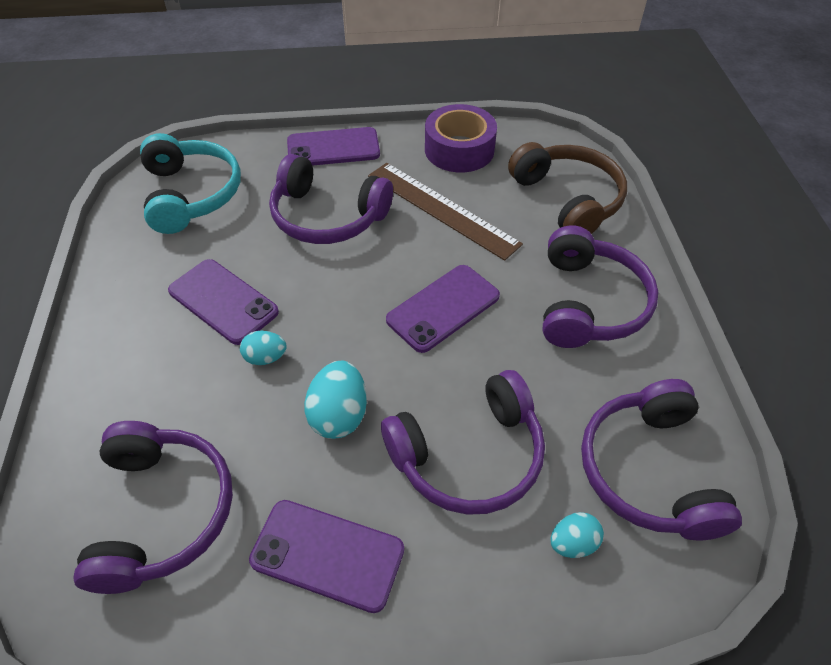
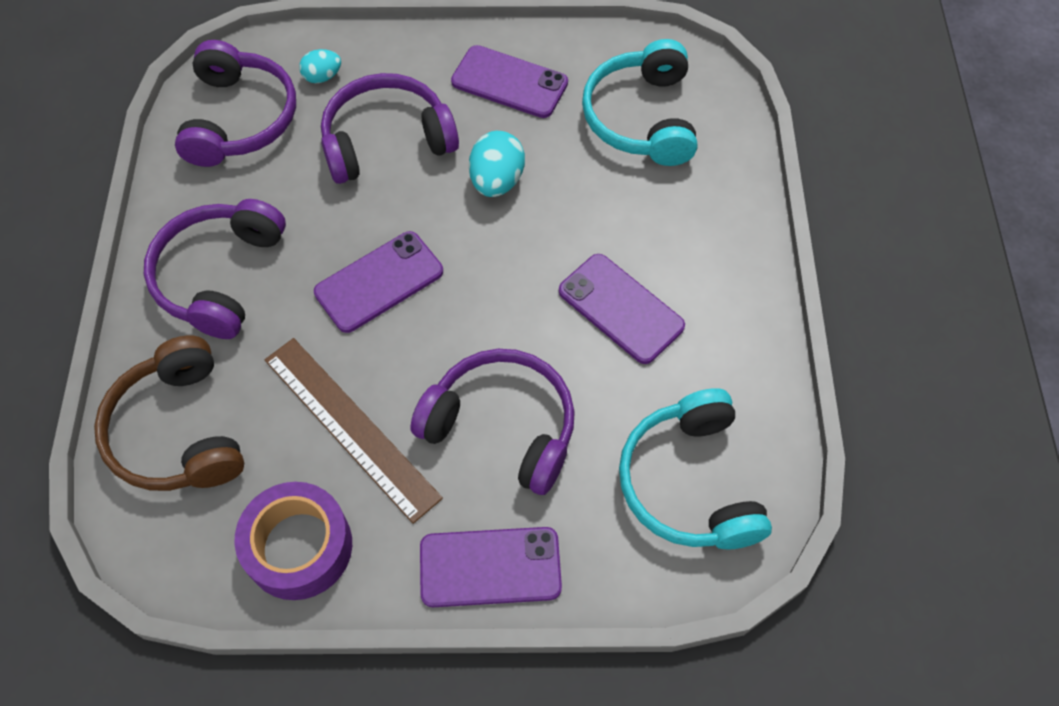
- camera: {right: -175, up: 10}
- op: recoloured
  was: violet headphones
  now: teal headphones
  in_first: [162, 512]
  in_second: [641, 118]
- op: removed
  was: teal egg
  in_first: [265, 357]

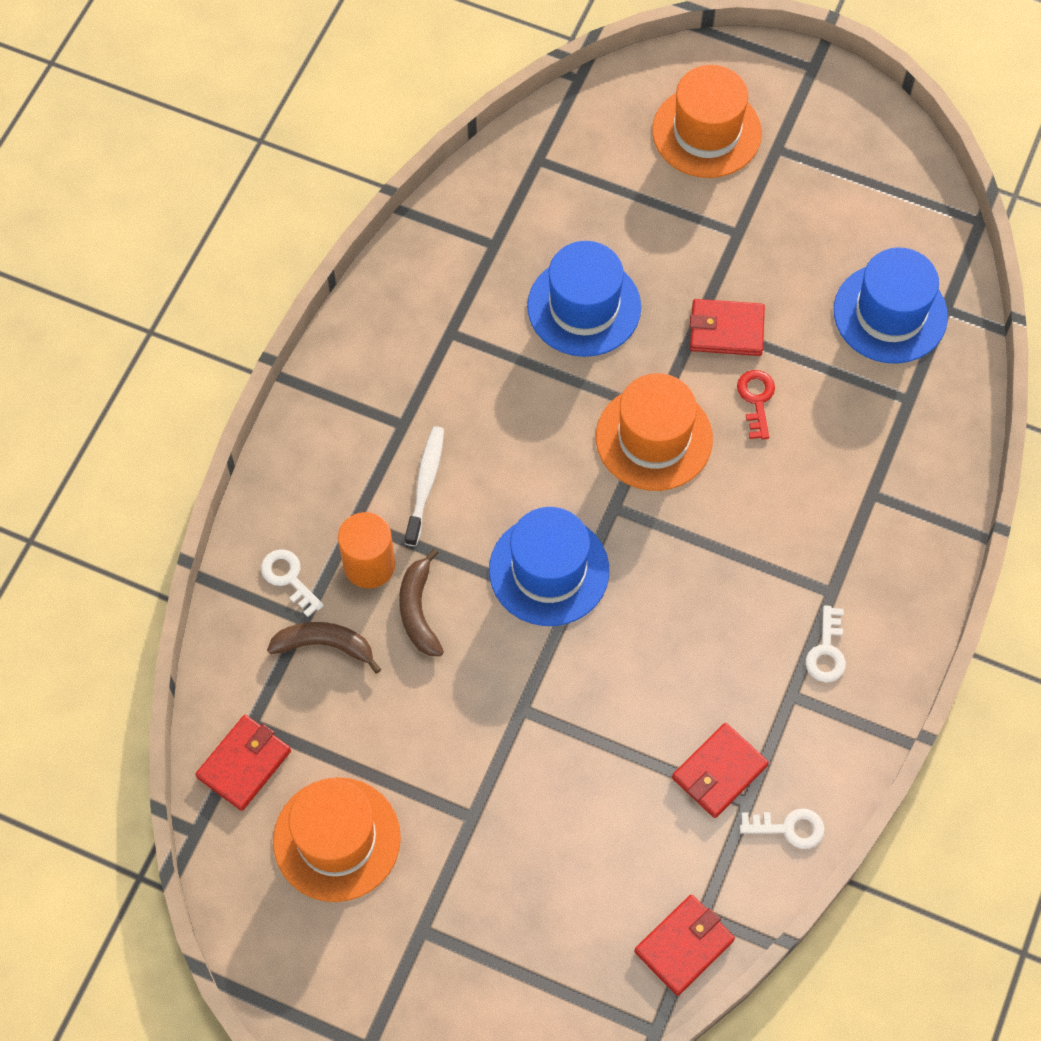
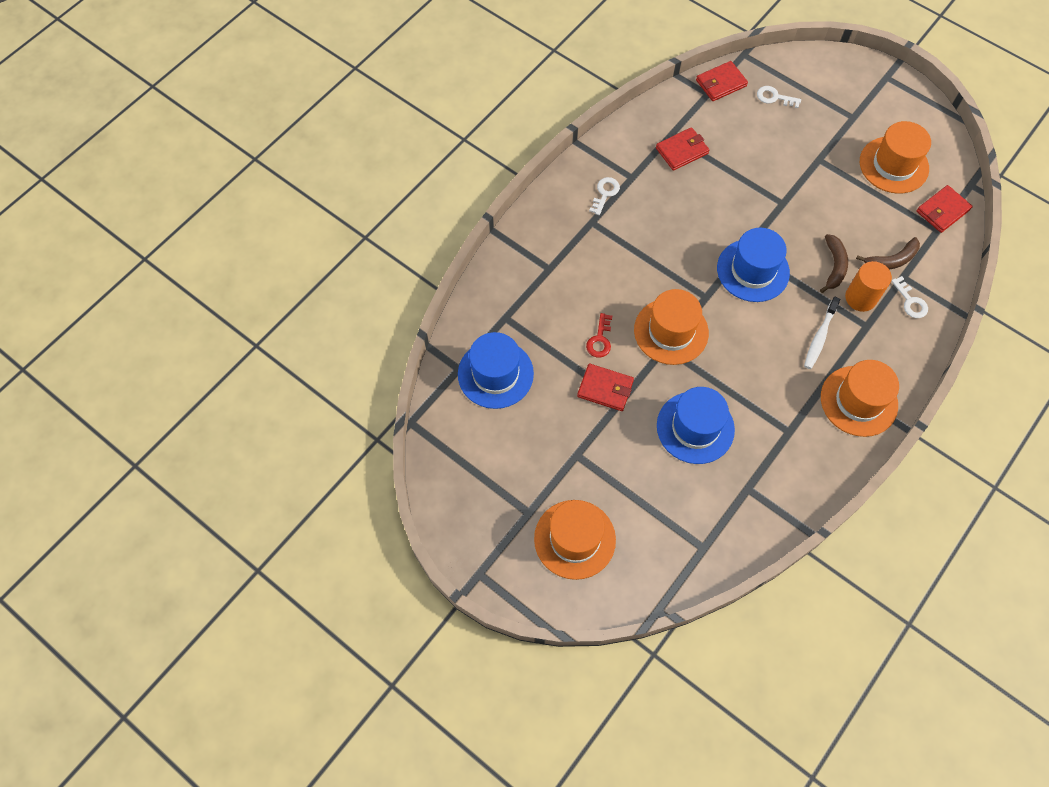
- camera: {right: -165, up: 0}
- op: turned
  was: dark brown banana fruit
  in_first: [325, 645]
  in_second: [891, 260]
  clockwise: -45
- op: moved
  was: snow-white latchkey
  in_first: [788, 828]
  in_second: [774, 97]
- op: added
  now: bright orange hat
  in_second: [858, 401]

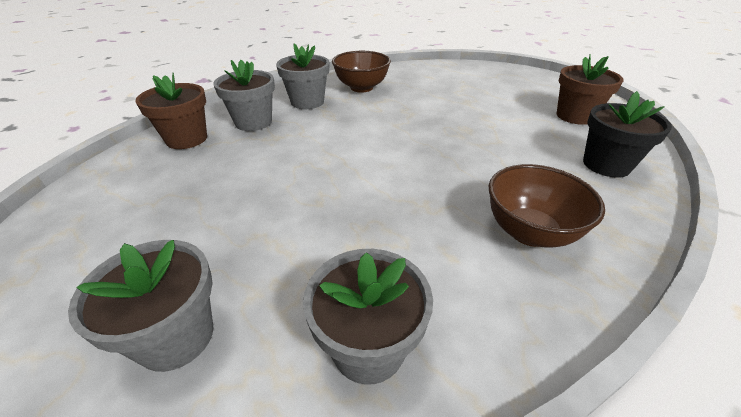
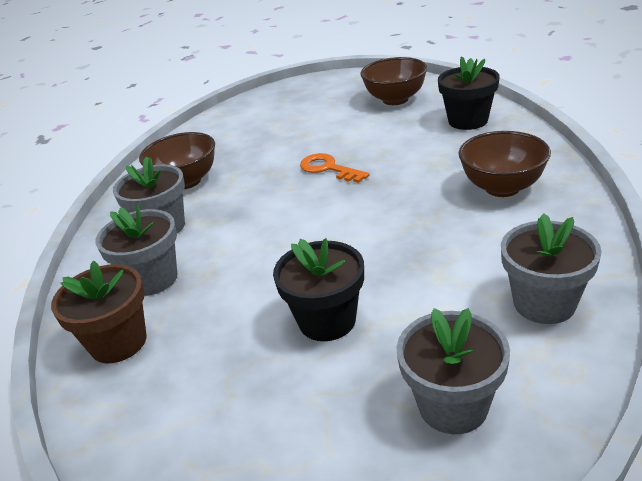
- camera: {right: -45, up: -5}
- op: replaced
  was: dark brown flower pot
  now: dark brown bowl
  in_first: [575, 116]
  in_second: [395, 99]
- op: added
  now: jet-black flower pot
  in_second: [327, 320]
- op: added
  now: bright orange latchkey
  in_second: [328, 168]

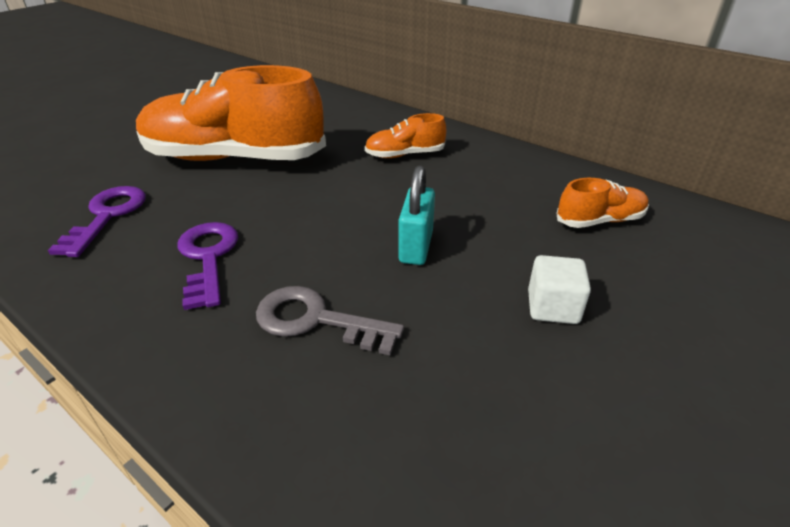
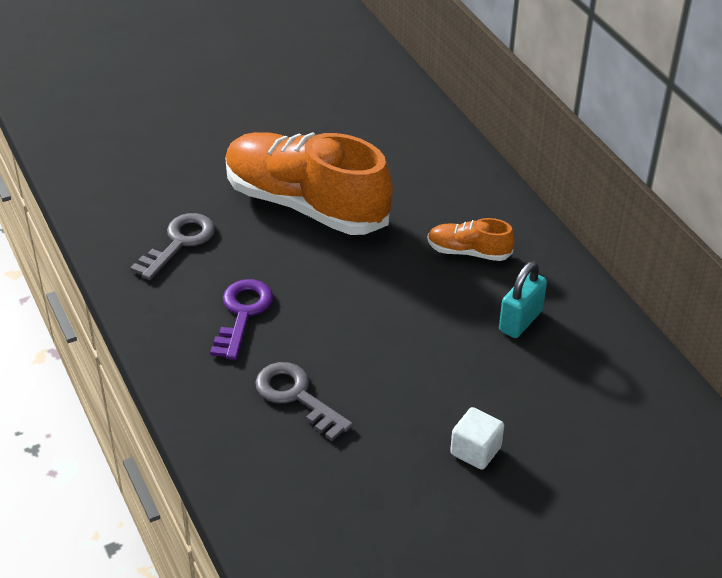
- camera: {right: 25, up: 5}
- op: recoloured
  was: violet latchkey
  now: grey latchkey
  in_first: [107, 216]
  in_second: [179, 243]
- op: moved
  was: teal small lock
  in_first: [416, 247]
  in_second: [520, 321]
- op: removed
  was: bright orange sneaker
  in_first: [600, 221]

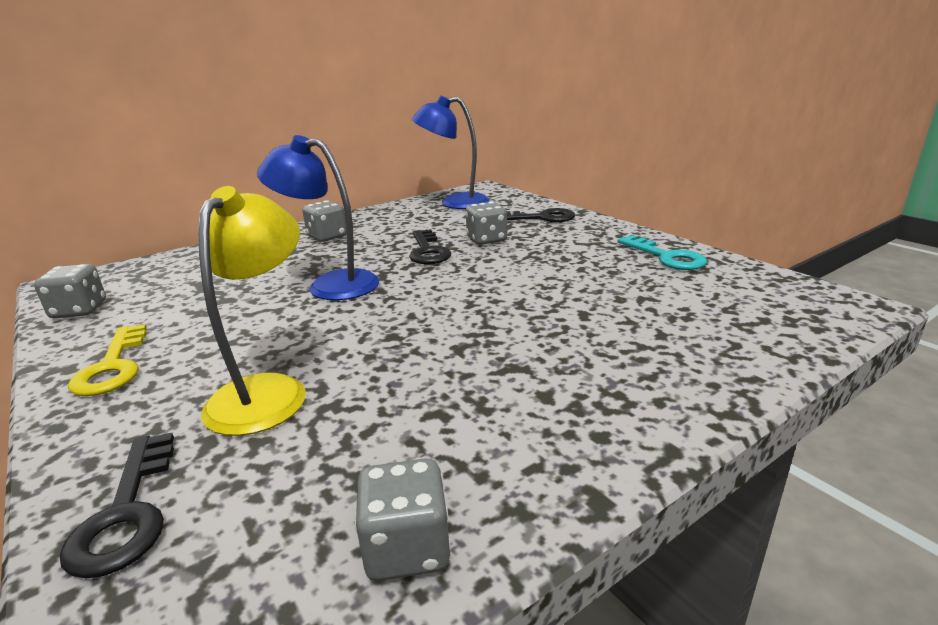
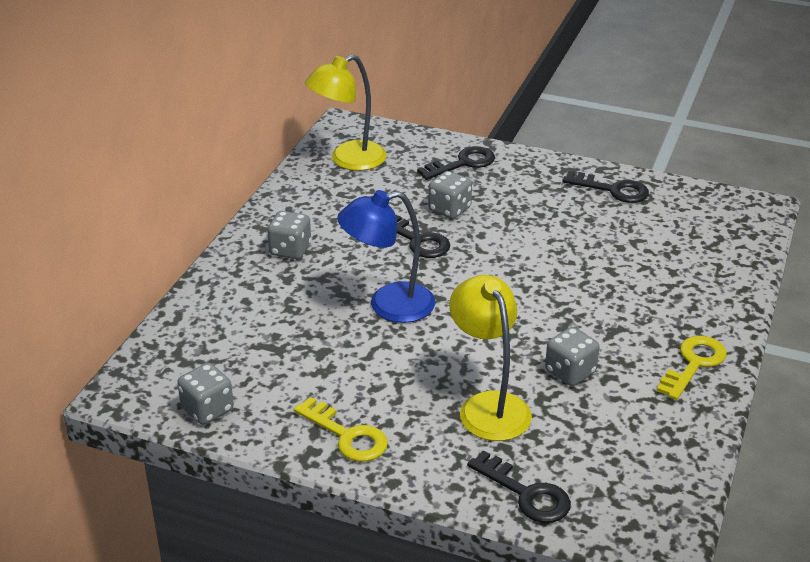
- camera: {right: -35, up: 10}
- op: moved
  was: grey game die
  in_first: [407, 548]
  in_second: [570, 372]
- op: recoloured
  was: blue reading lamp
  now: yellow reading lamp
  in_first: [454, 203]
  in_second: [348, 160]
- op: recoloured
  was: teal latchkey
  now: jet-black latchkey
  in_first: [666, 257]
  in_second: [613, 190]
- op: added
  now: yellow latchkey
  in_second: [694, 364]

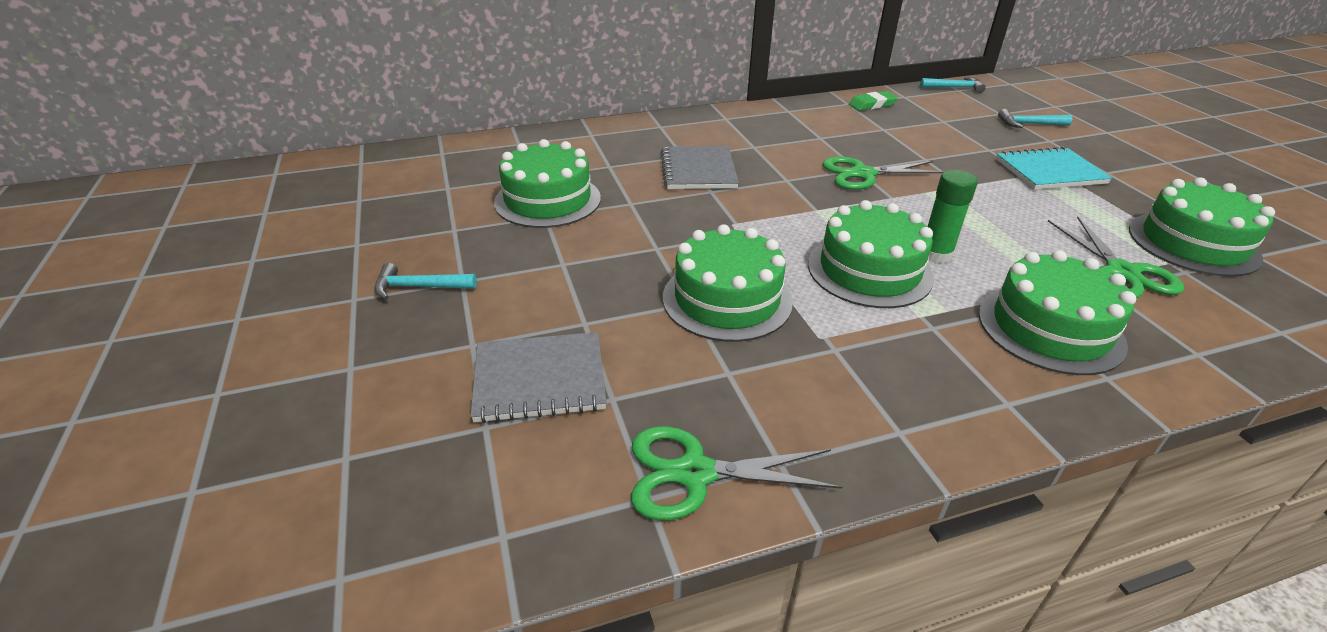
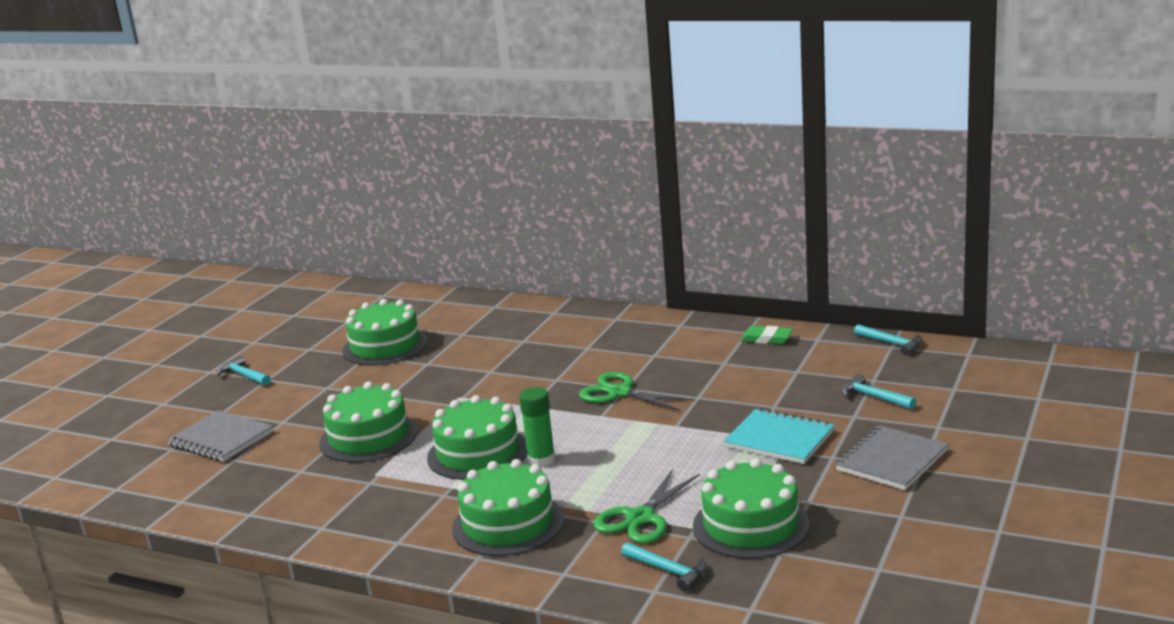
- camera: {right: 45, up: -15}
- op: removed
  was: emerald scissors
  in_first: [694, 473]
- op: moved
  was: grey notebook
  in_first: [698, 170]
  in_second: [891, 460]
- op: added
  now: teal carpenter's hammer
  in_second: [669, 571]

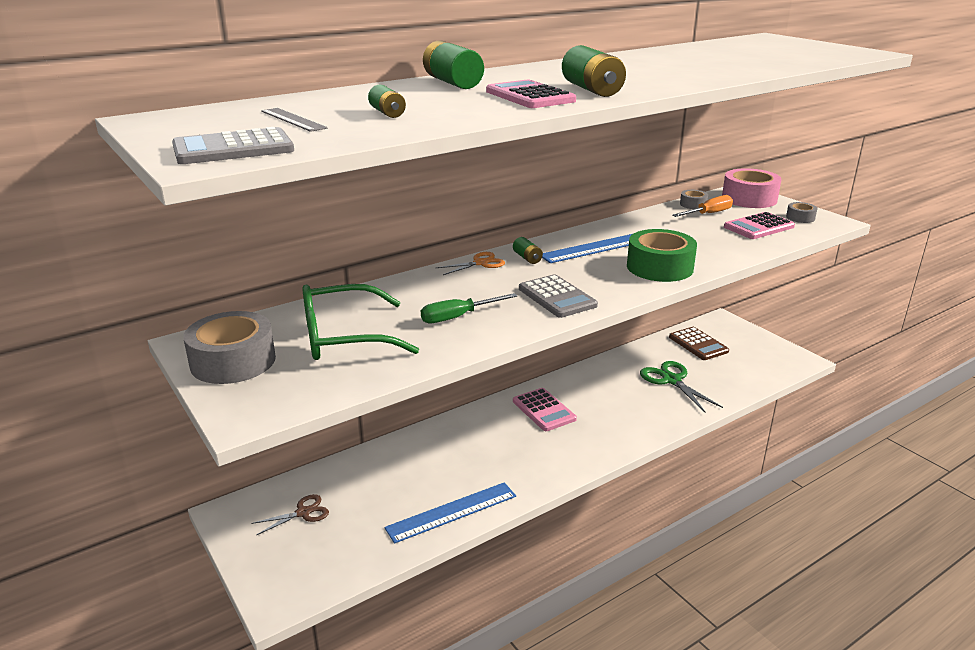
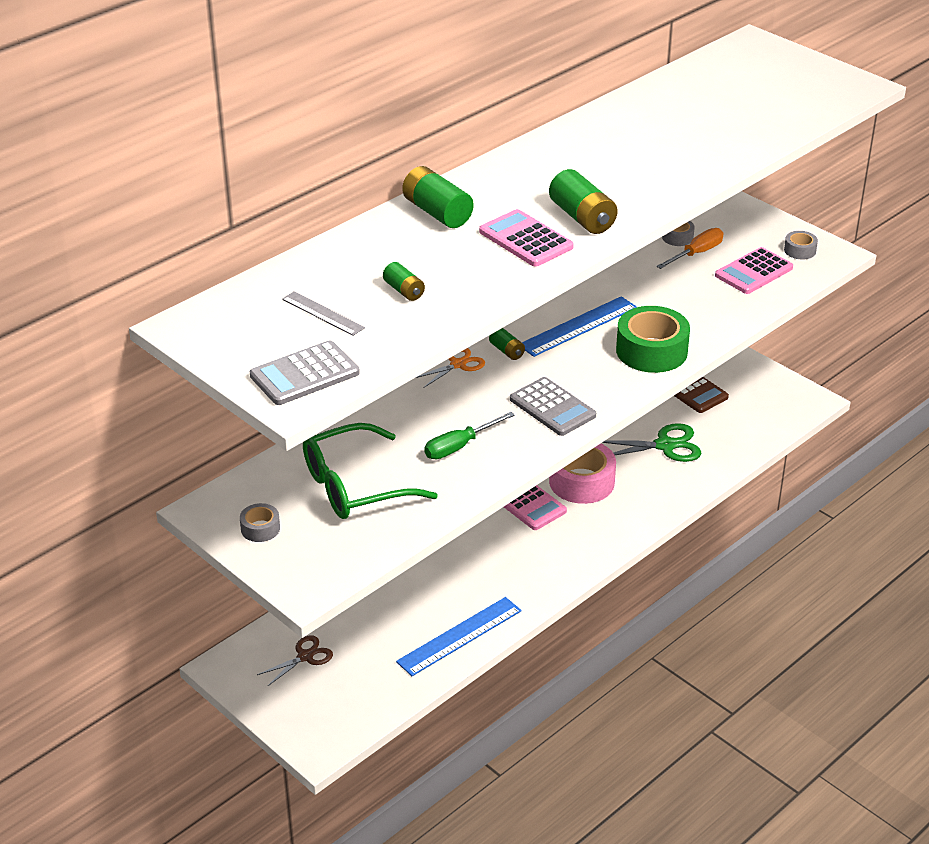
- camera: {right: -10, up: 10}
- op: resized
  was: grey sticky tape
  in_first: [233, 361]
  in_second: [260, 528]
  ratio: 0.48
- op: turned
  was: emerald scissors
  in_first: [671, 380]
  in_second: [665, 445]
  clockwise: 120
- op: moved
  was: rose-pink sticky tape
  in_first: [749, 198]
  in_second: [581, 482]

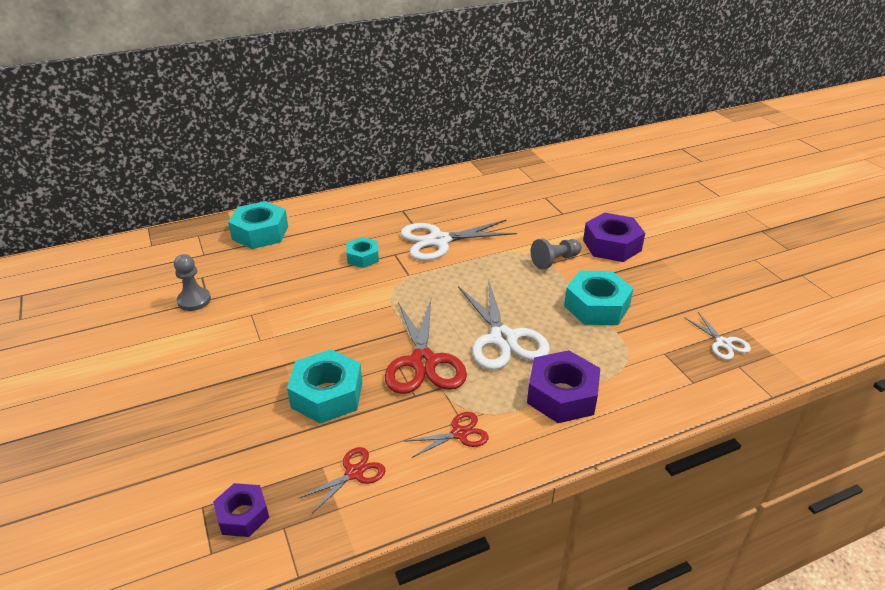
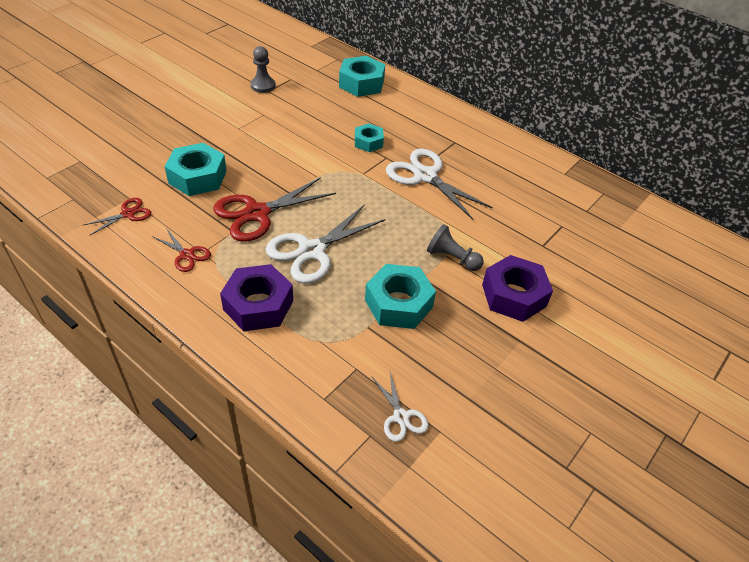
- camera: {right: 60, up: 10}
- op: removed
  was: violet hexagon nut
  in_first: [243, 515]
- op: turned
  was: crimson scissors
  in_first: [354, 473]
  in_second: [128, 214]
  clockwise: -60
- op: turned
  was: snow-white scissors
  in_first: [723, 343]
  in_second: [401, 417]
  clockwise: -60

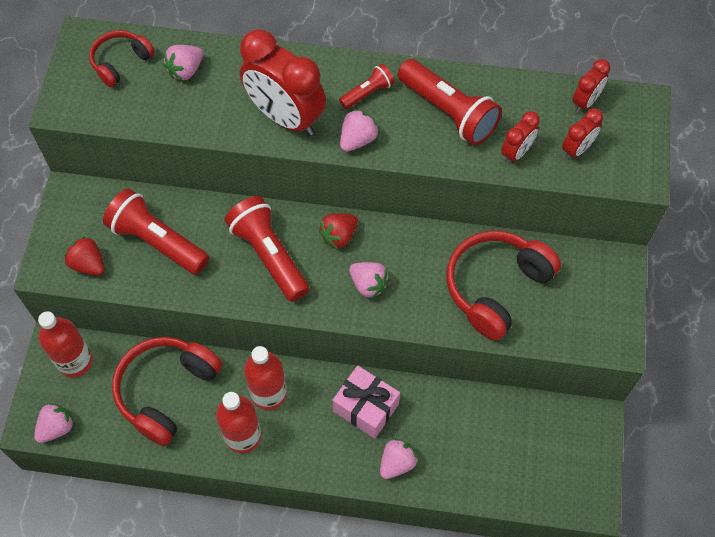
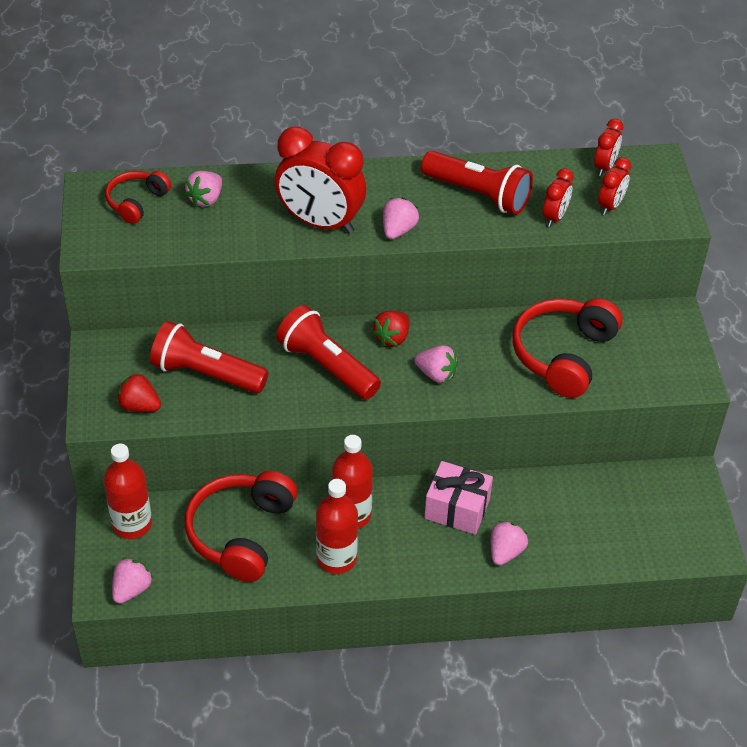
- camera: {right: -15, up: -15}
- op: removed
  was: crimson pocket torch
  in_first: [368, 93]

